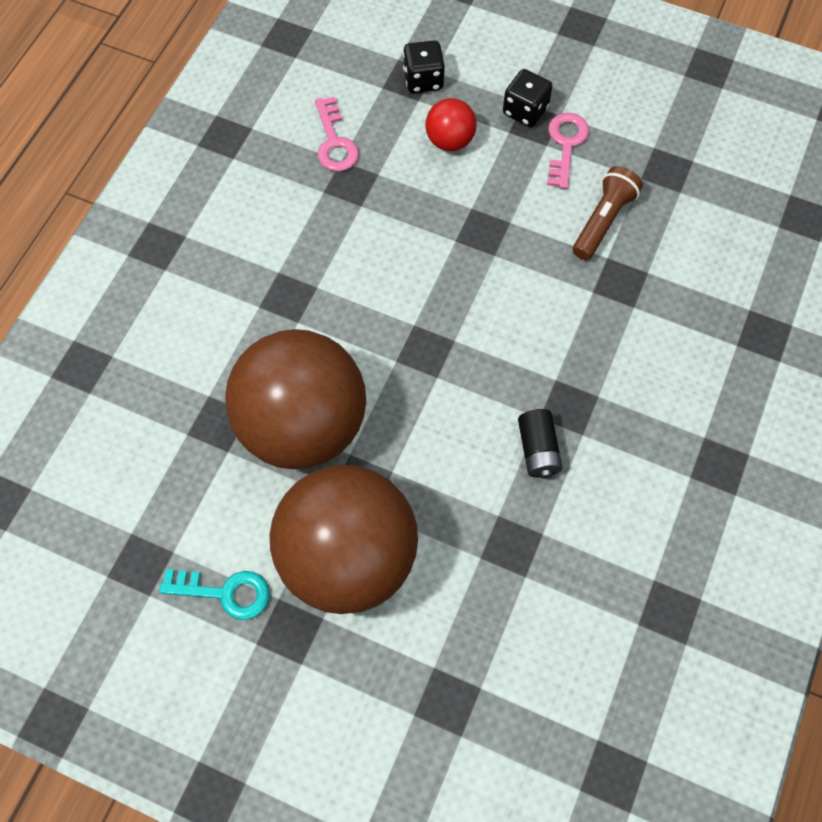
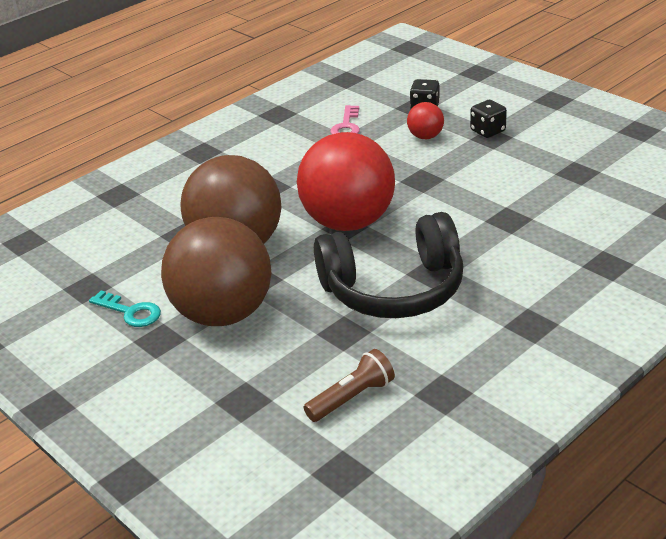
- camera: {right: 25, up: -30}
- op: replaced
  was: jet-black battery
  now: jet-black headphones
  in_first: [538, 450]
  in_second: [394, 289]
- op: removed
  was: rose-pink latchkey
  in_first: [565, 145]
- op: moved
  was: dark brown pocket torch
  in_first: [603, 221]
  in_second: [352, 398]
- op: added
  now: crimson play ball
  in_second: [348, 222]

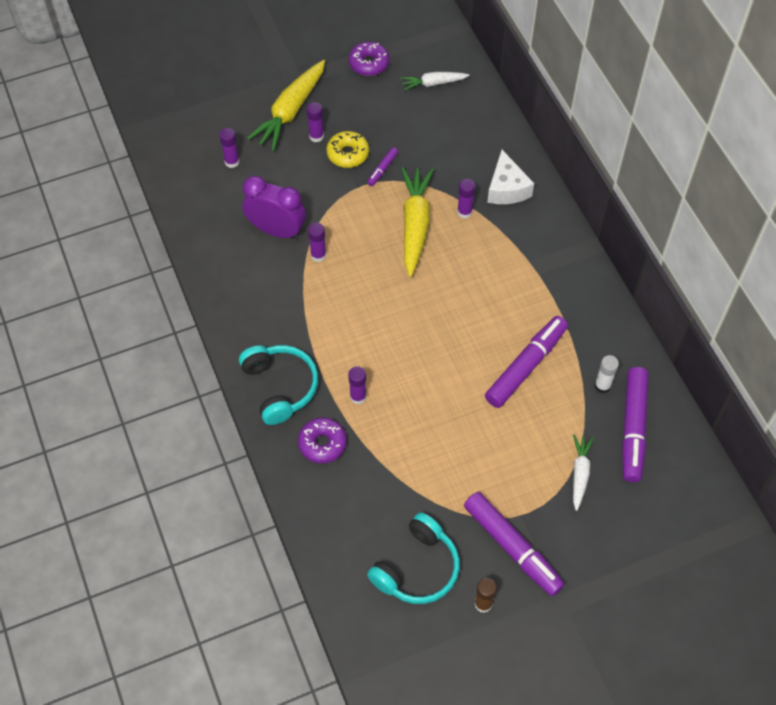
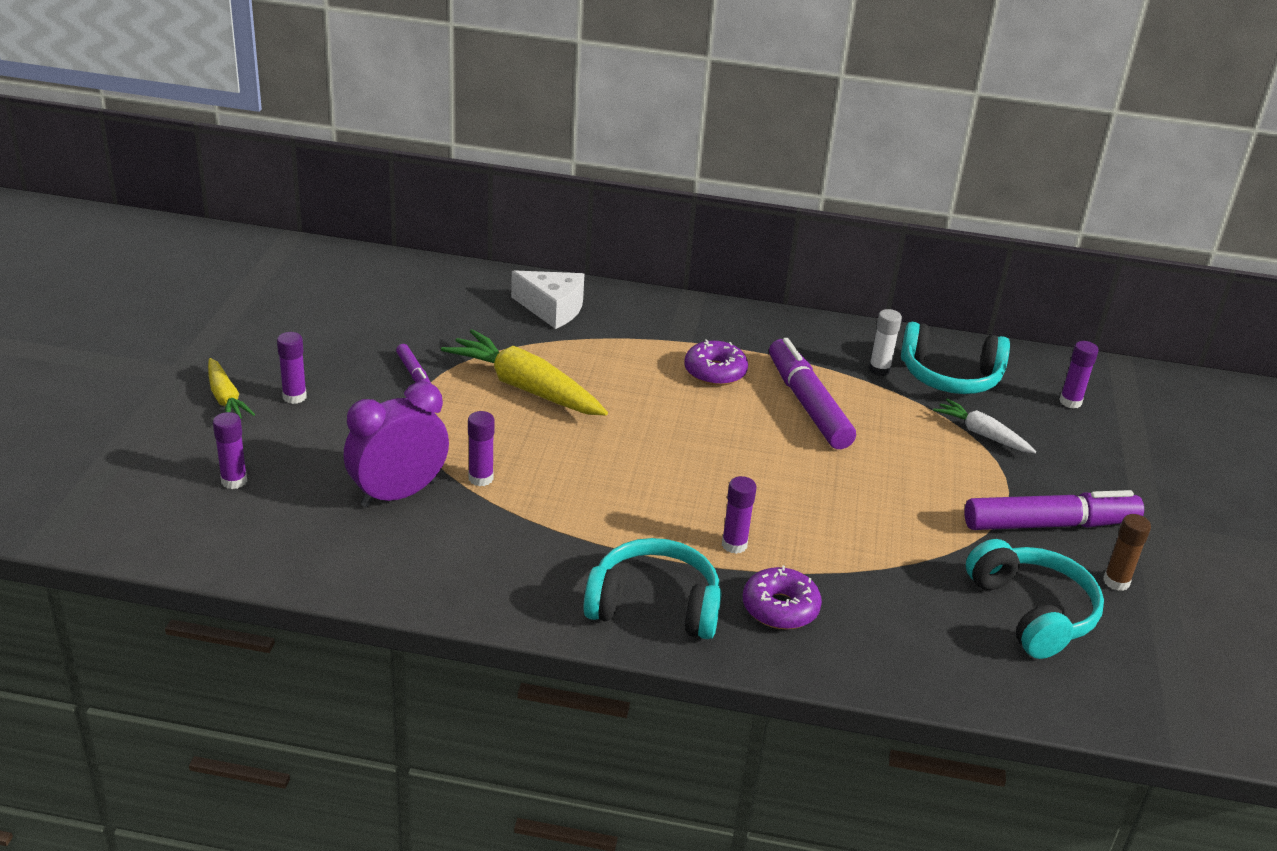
- camera: {right: -60, up: -25}
- op: resized
  was: yellow carrot
  in_first: [290, 112]
  in_second: [225, 398]
  ratio: 0.56
- op: removed
  was: yellow donut
  in_first: [348, 154]
- op: moved
  was: violet donut
  in_first: [369, 63]
  in_second: [715, 372]
- op: removed
  was: snow-white carrot
  in_first: [433, 83]
- op: moved
  was: violet stick of glue
  in_first: [464, 212]
  in_second: [1070, 402]
- op: replaced
  was: violet marker pen
  now: teal headphones
  in_first: [633, 428]
  in_second: [950, 376]

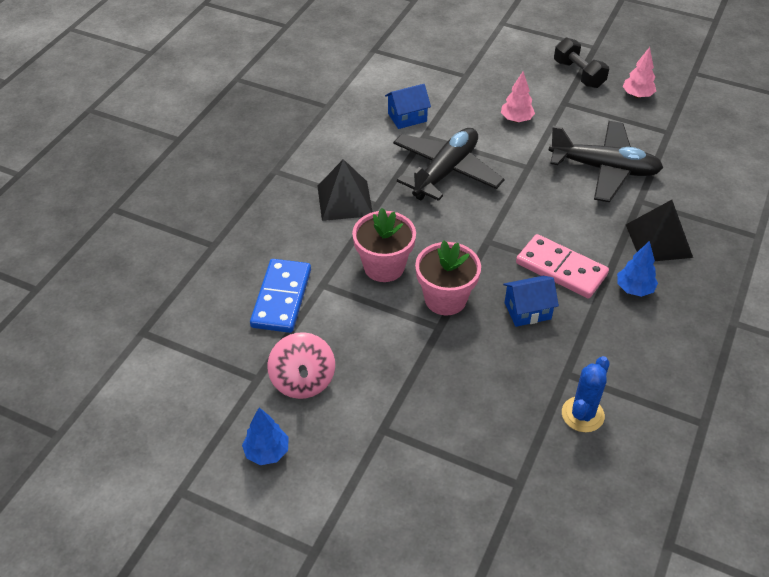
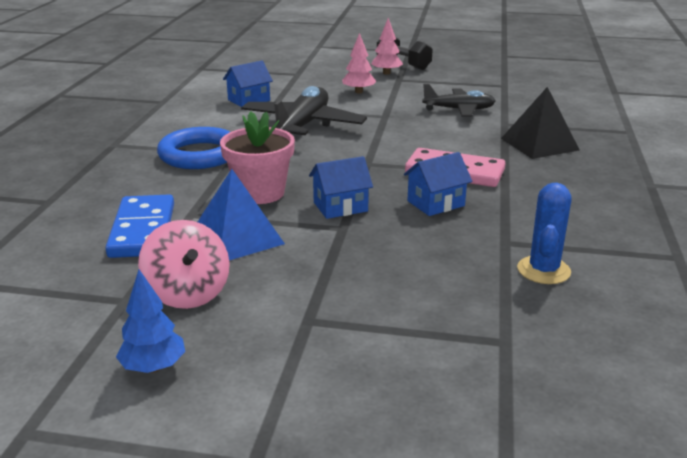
- camera: {right: -15, up: -20}
- op: replaced
  was: jet-black pyramid shape
  now: blue ring
  in_first: [345, 200]
  in_second: [199, 155]
- op: replaced
  was: rose-pink flower pot
  now: blue toy house
  in_first: [445, 299]
  in_second: [340, 207]
- op: resized
  was: jet-black aeroplane
  in_first: [604, 169]
  in_second: [459, 110]
  ratio: 0.64
- op: removed
  was: blue fir tree
  in_first: [634, 289]
- op: moved
  was: rose-pink fir tree
  in_first: [637, 95]
  in_second: [386, 73]
- op: added
  now: blue pyramid shape
  in_second: [237, 238]

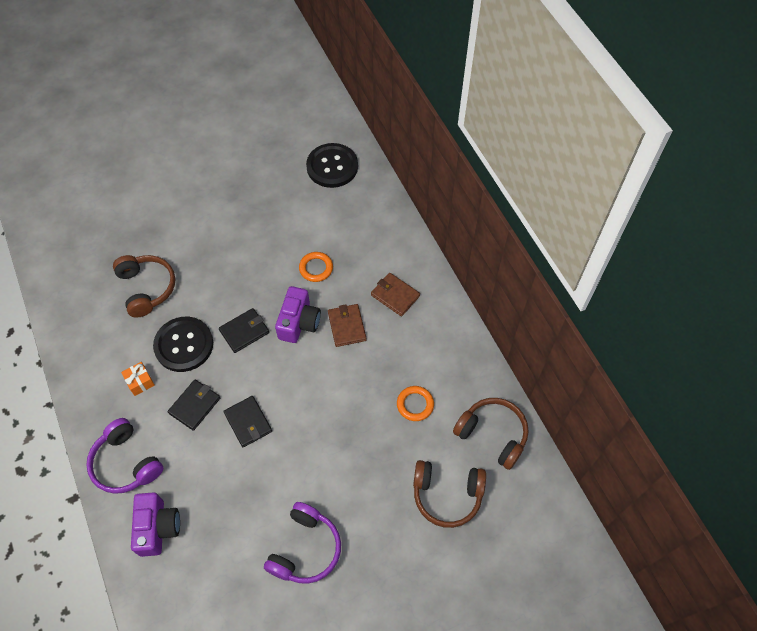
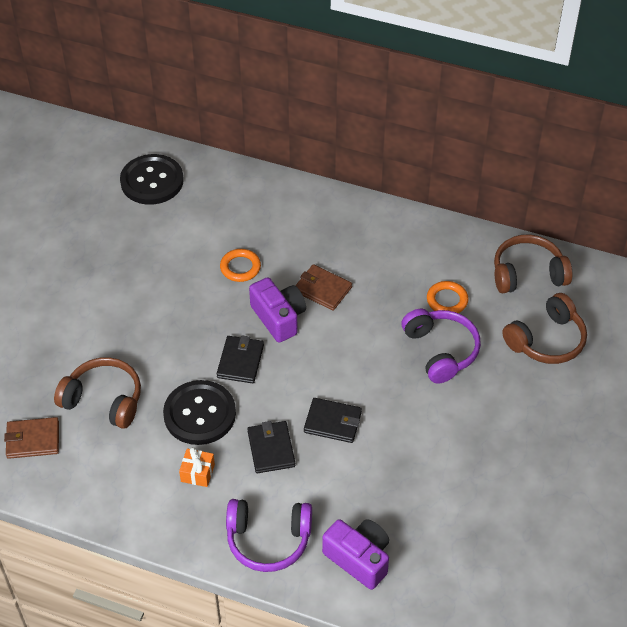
- camera: {right: -45, up: -10}
- op: moved
  was: violet headphones
  in_first: [305, 549]
  in_second: [441, 350]
- op: moved
  was: dark brown card wallet
  in_first: [395, 295]
  in_second: [33, 440]

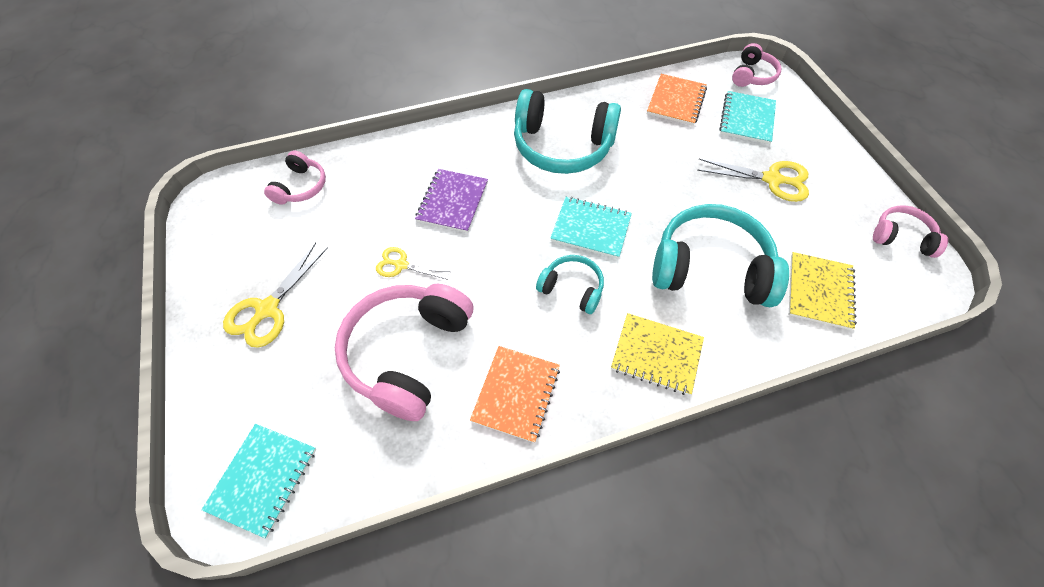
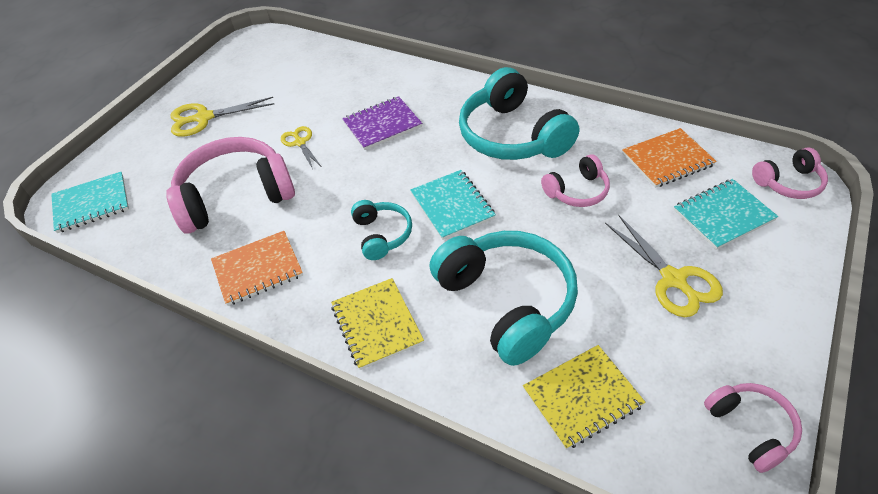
- camera: {right: 50, up: -10}
- op: moved
  was: rose-pink headphones
  in_first: [301, 187]
  in_second: [577, 191]

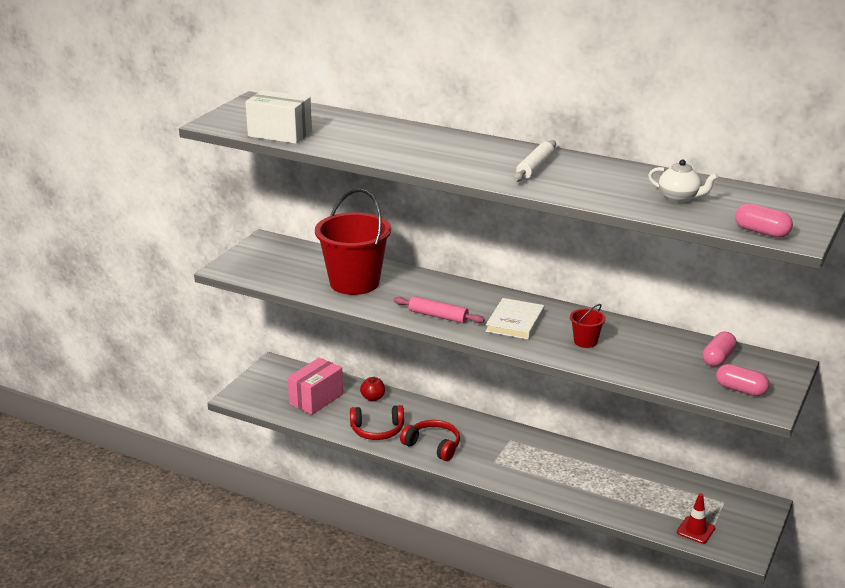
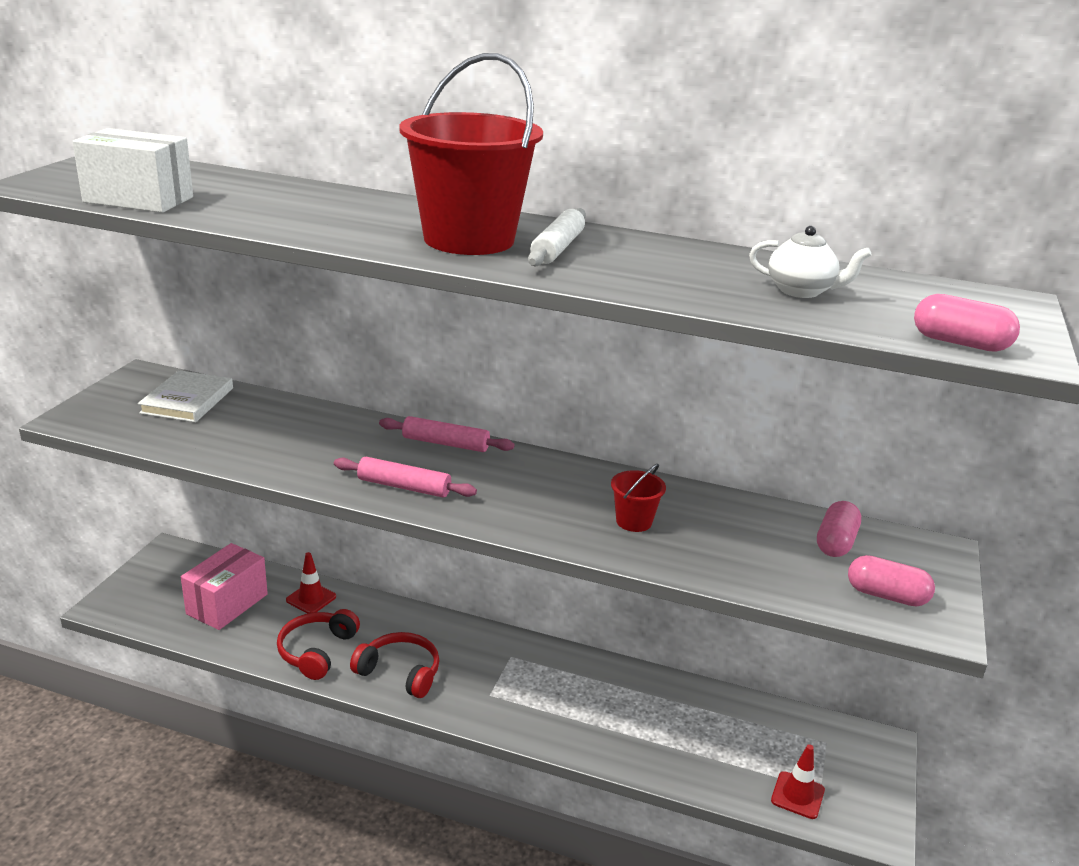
- camera: {right: -10, up: 0}
- op: moved
  was: crimson bucket
  in_first: [354, 282]
  in_second: [469, 239]
- op: turned
  was: crimson headphones
  in_first: [377, 430]
  in_second: [316, 651]
  clockwise: 120
- op: replaced
  was: crimson apple
  now: crimson road cone
  in_first: [373, 398]
  in_second: [311, 598]
- op: moved
  was: snow-white hardback
  in_first: [515, 322]
  in_second: [187, 400]
- op: added
  now: rose-pink pastry roller
  in_second: [445, 443]

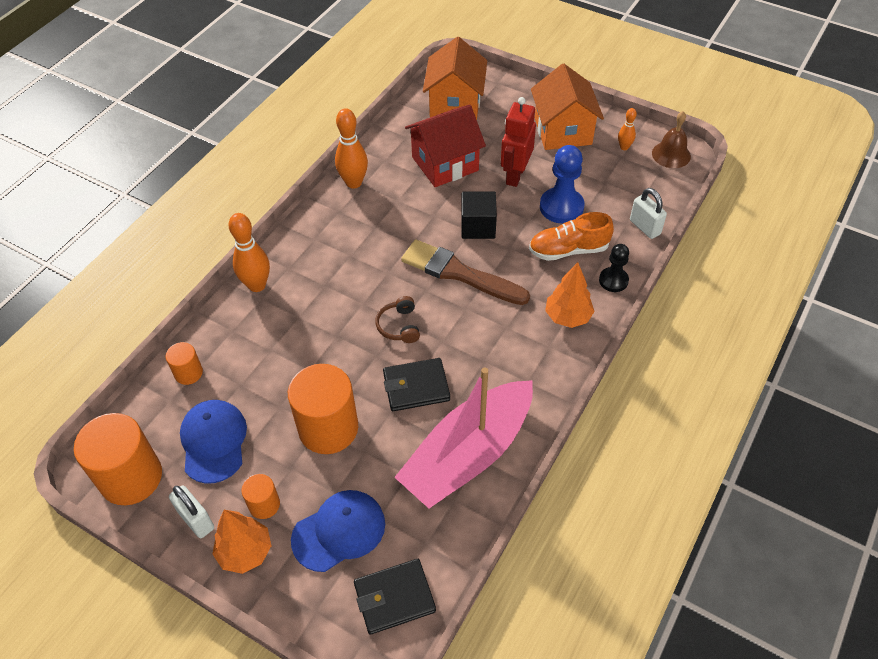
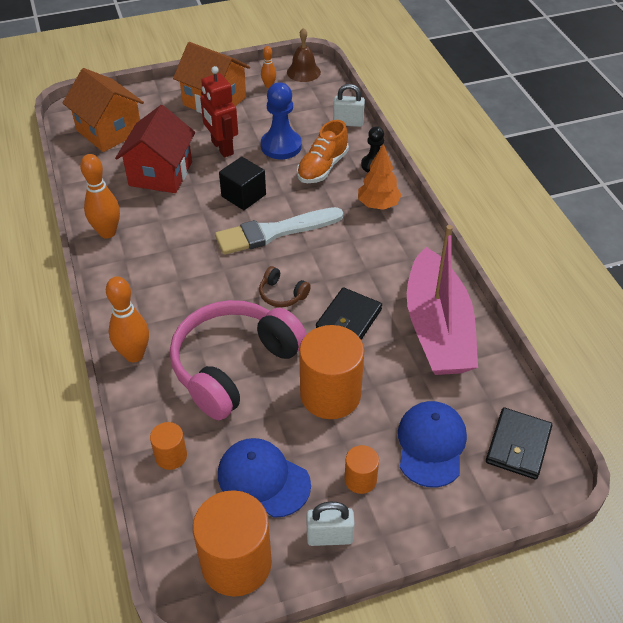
- camera: {right: -50, up: -5}
- op: removed
  was: bright orange fir tree
  in_first: [245, 552]
- op: recoloured
  was: dark brown paintbrush
  now: snow-white paintbrush
  in_first: [459, 273]
  in_second: [274, 232]
- op: added
  now: rose-pink headphones
  in_second: [234, 366]

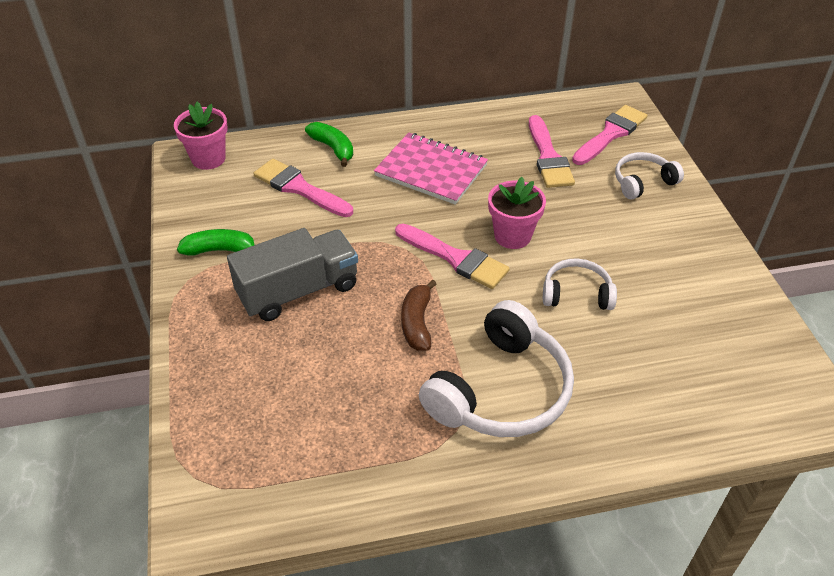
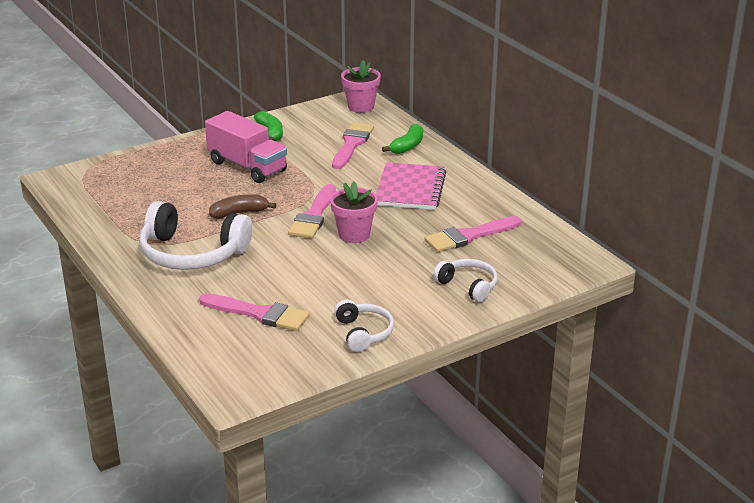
- camera: {right: 70, up: -15}
- op: recoloured
  was: grey lorry
  now: rose-pink lorry
  in_first: [298, 291]
  in_second: [247, 166]
- op: moved
  was: snow-white headphones
  in_first: [576, 293]
  in_second: [364, 333]
- op: moved
  was: rose-pink paintbrush
  in_first: [611, 134]
  in_second: [259, 314]

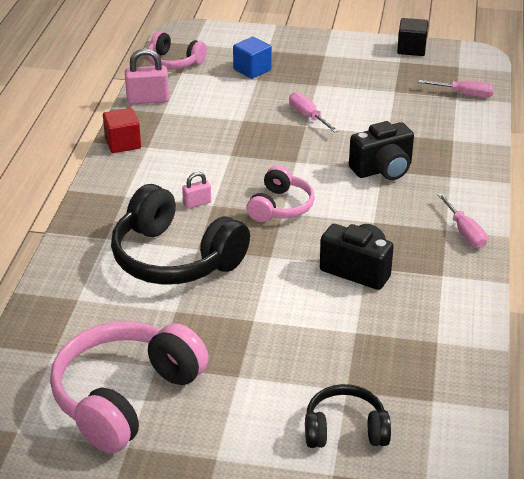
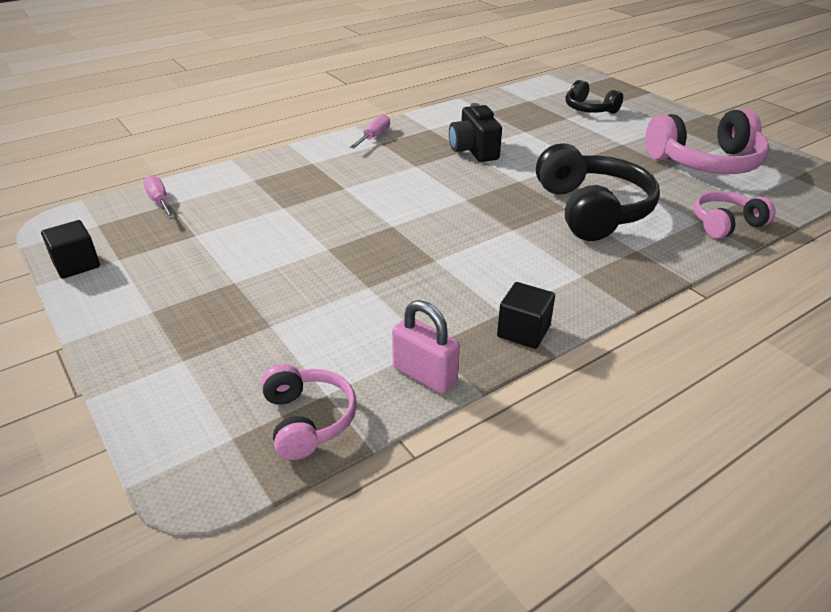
- camera: {right: -135, up: 0}
- op: recoloured
  was: crimson block
  now: jet-black block
  in_first: [123, 143]
  in_second: [523, 331]
- op: removed
  was: rose-pink small lock
  in_first: [197, 203]
- op: removed
  was: blue block
  in_first: [252, 70]
- op: moved
  was: rose-pink headphones
  in_first: [280, 206]
  in_second: [726, 224]
- op: removed
  was: rose-pink screwdriver
  in_first: [308, 116]
- op: removed
  was: jet-black photo camera
  in_first: [383, 170]

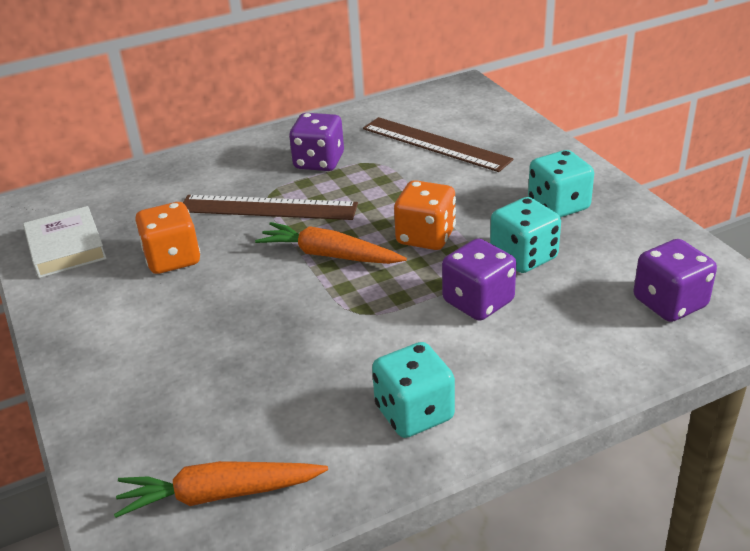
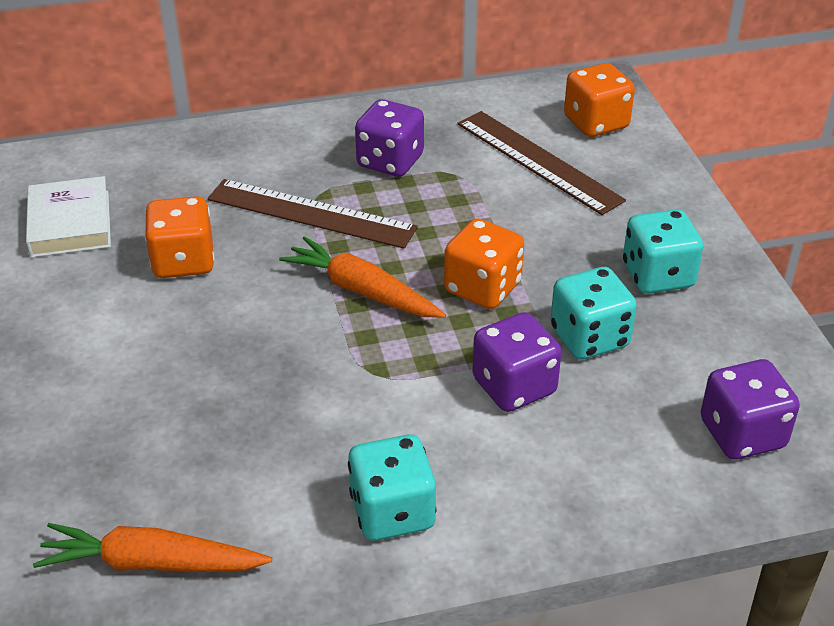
- camera: {right: 10, up: 5}
- op: added
  now: bright orange game die
  in_second: [596, 123]

